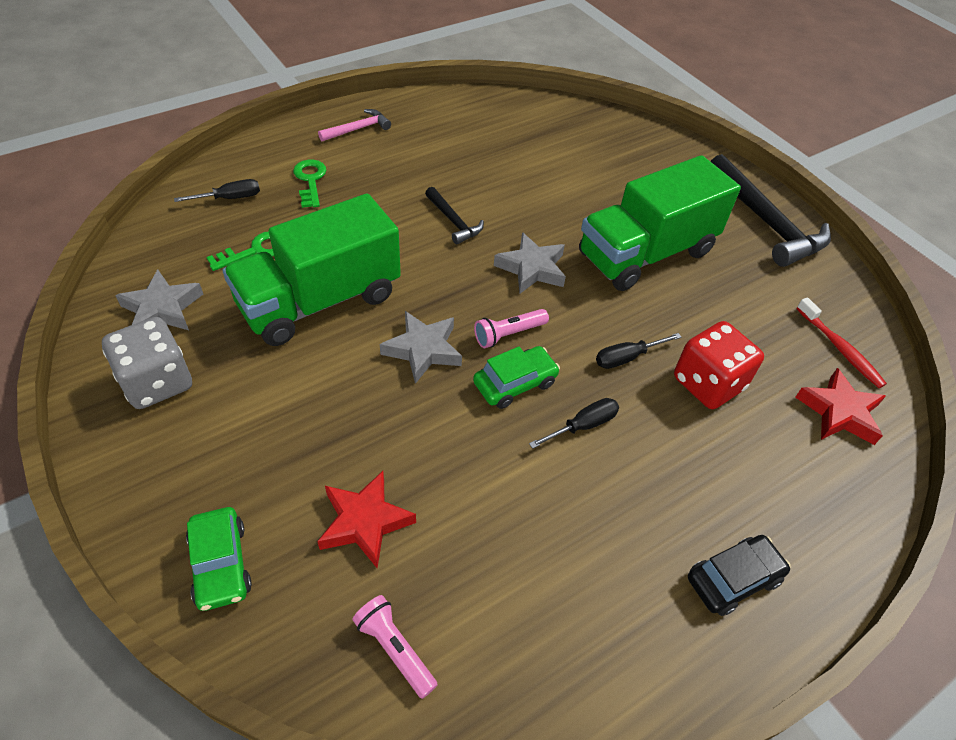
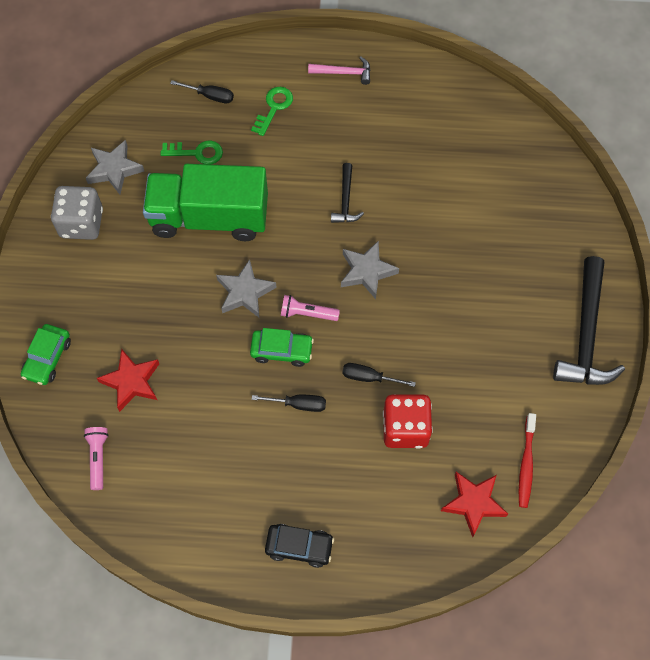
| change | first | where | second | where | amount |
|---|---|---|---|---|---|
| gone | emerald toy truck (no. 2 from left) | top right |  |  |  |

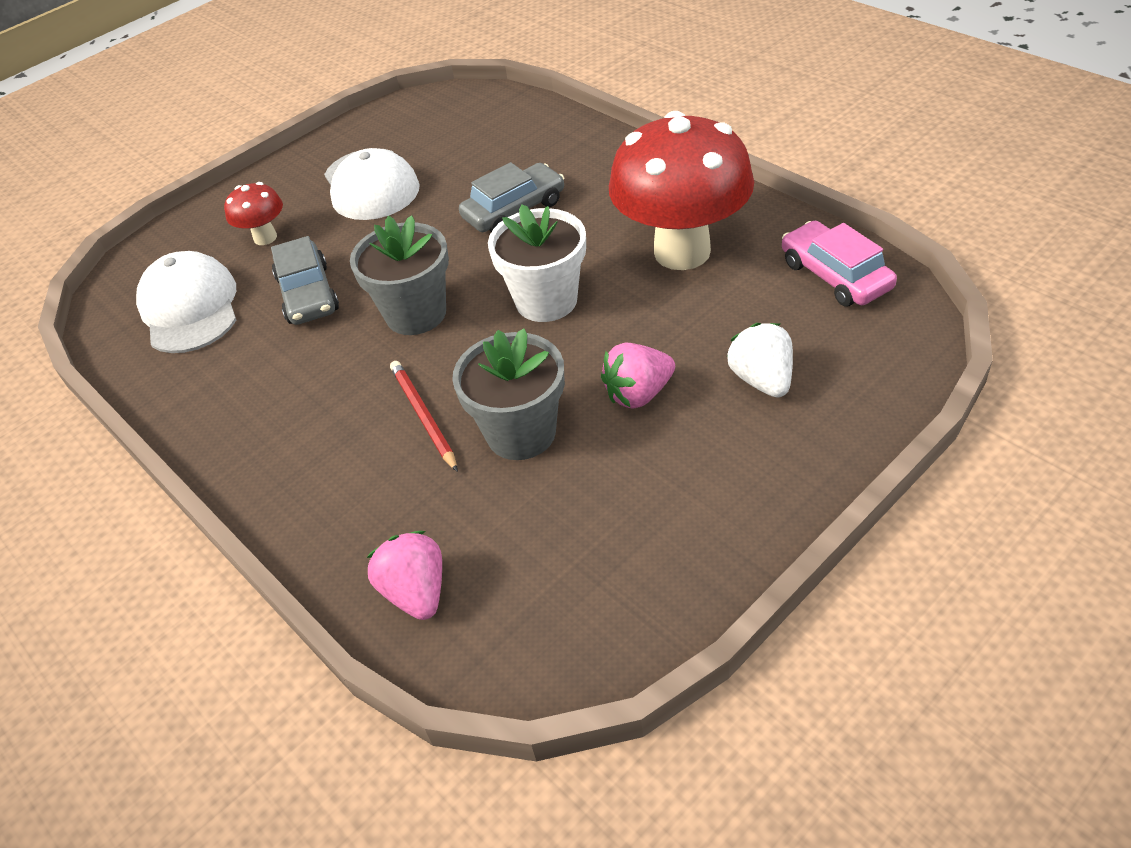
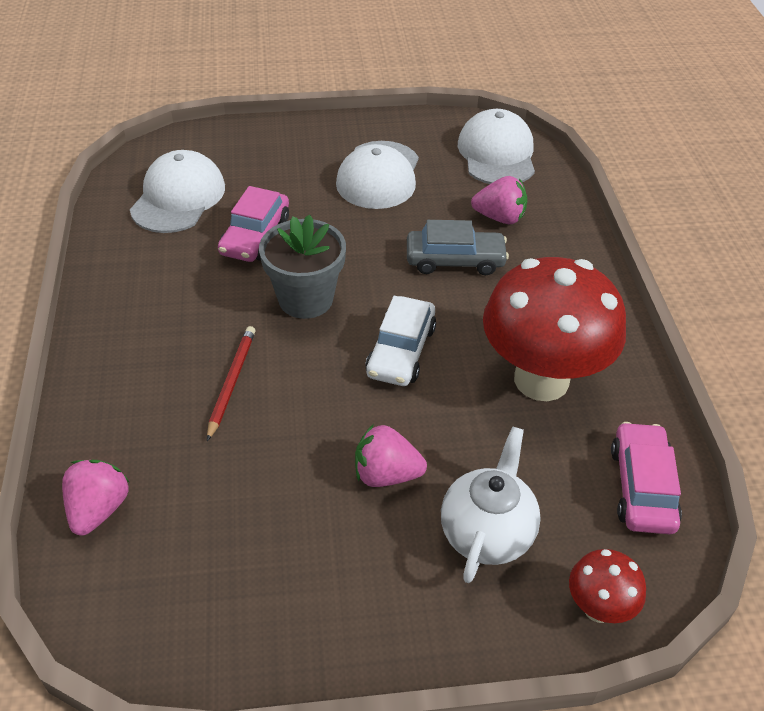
| change | first | where | second | where | amount |
|---|---|---|---|---|---|
| repainted | gray automobile (no. 1 from left) | top left | pink automobile (no. 1 from left) | top left |  |
| swapped | snow-white potted plant | top centre | snow-white automobile | centre |  |
| swapped | snow-white strawberry | middle right | snow-white china teapot | bottom centre |  |
| new |  |  | snow-white cap (no. 3 from left) | top centre |  |
| new |  |  | pink strawberry (no. 3 from left) | top centre |  |
| shifted | scarlet toadstool (no. 1 from left in the first image) | top left | scarlet toadstool (no. 2 from left) | bottom right |  |
| gone | gray potted plant (no. 2 from left) | centre |  |  |  |

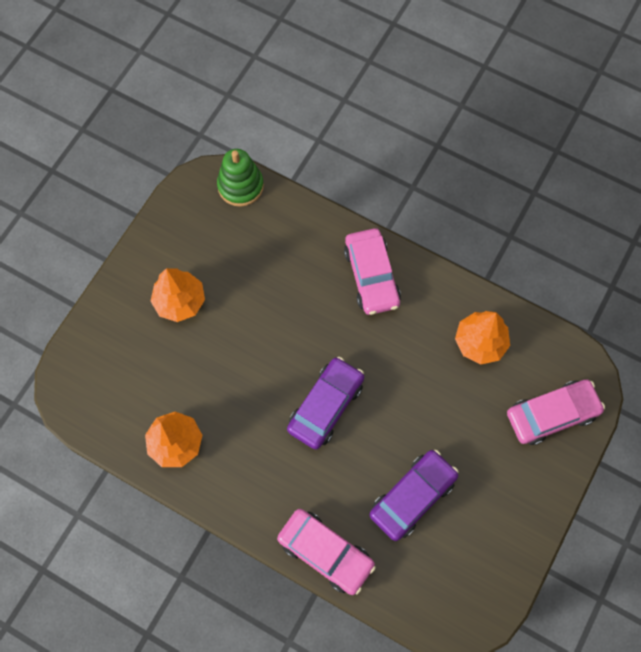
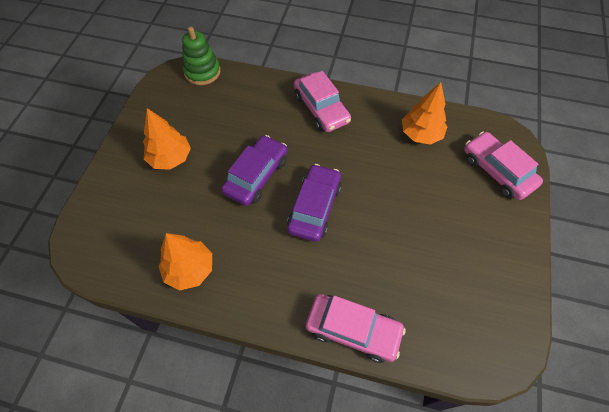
| change | first | where | second | where | amount |
|---|---|---|---|---|---|
| shifted | violet automobile (no. 2 from left in the first image) | bottom centre | violet automobile (no. 1 from left) | centre |  |
| rotated | pink automobile (no. 3 from left) | middle right |  | middle right | 90 degrees counterclockwise |

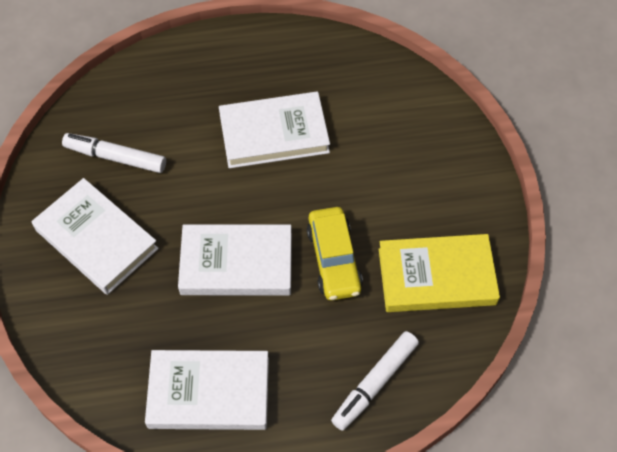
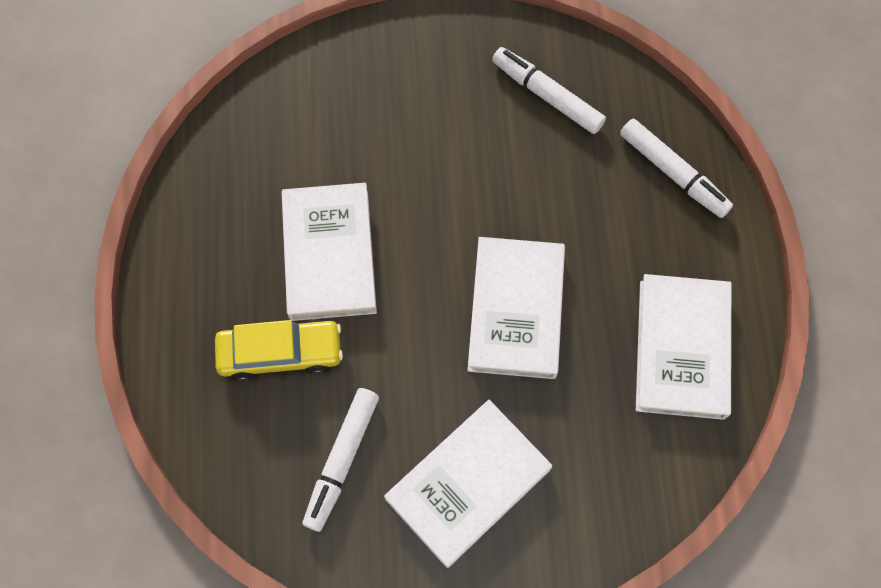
| change | first | where | second | where | amount |
|---|---|---|---|---|---|
| shifted | bright yellow automobile | centre |  | middle left |  |
| swapped | bright yellow hardcover | middle right | snow-white felt pen (no. 2 from left) | top centre |  |

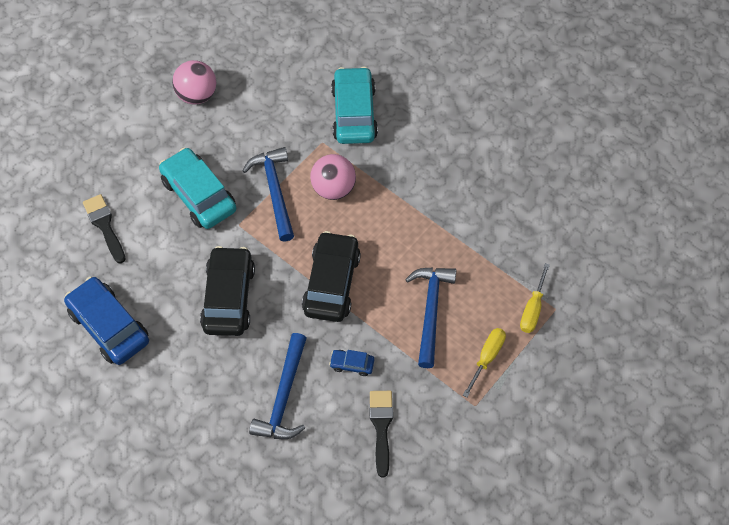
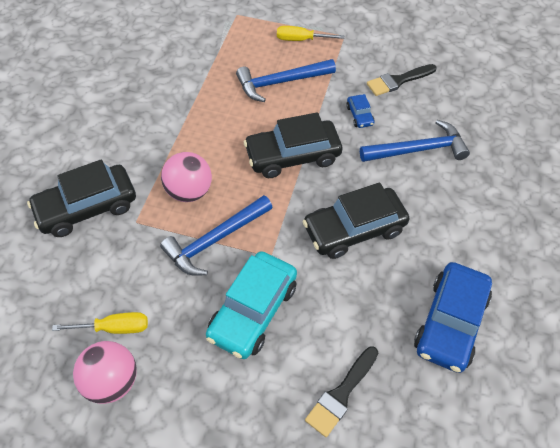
| change | first | where | second | where | amount |
|---|---|---|---|---|---|
| repainted | turquoise automobile (no. 2 from left) | top centre | ebony automobile (no. 1 from left) | middle left |  |
| shifted | bright yellow hand screwdriver (no. 2 from left in the first image) | middle right | bright yellow hand screwdriver (no. 1 from left) | bottom left |  |

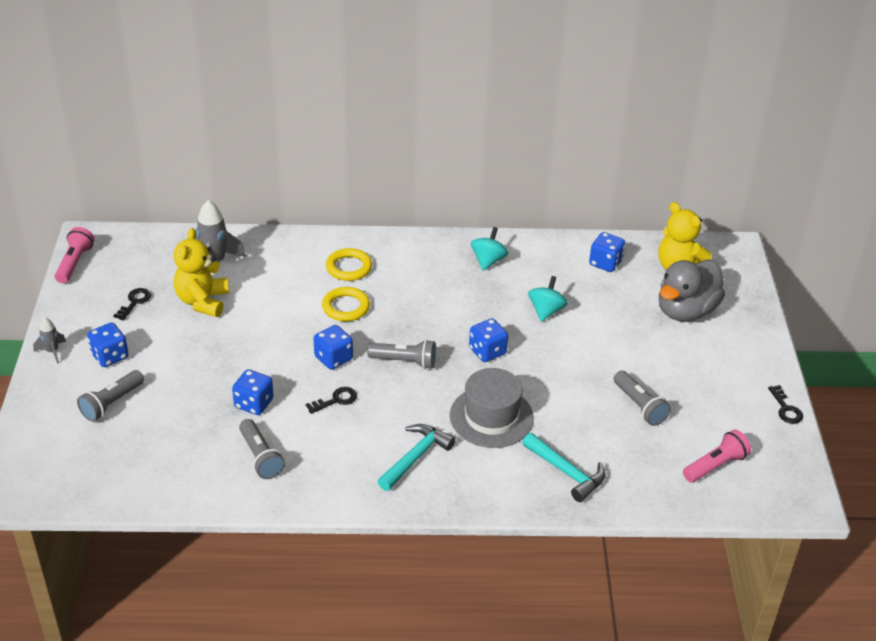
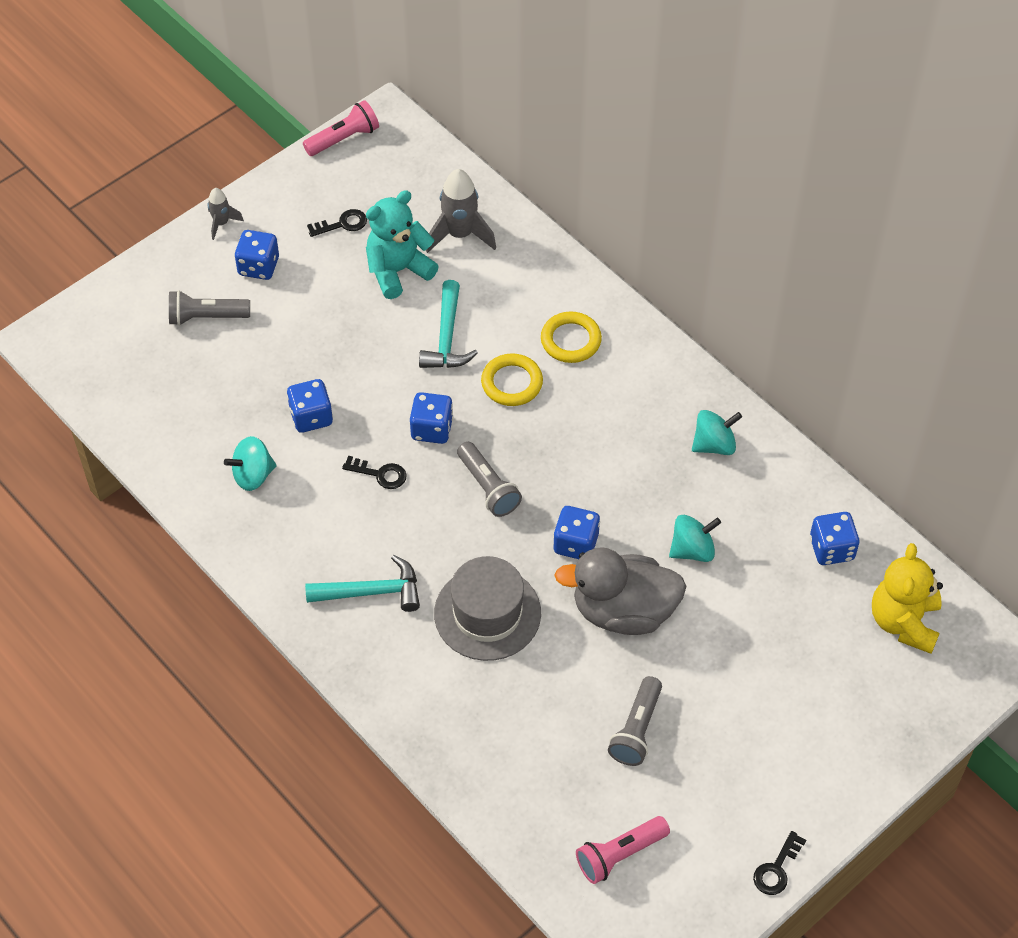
| change | first | where | second | where | amount |
|---|---|---|---|---|---|
| swapped | gray pocket torch (no. 2 from left) | bottom left | turquoise whirligig (no. 1 from left) | middle left |  |
| repainted | bright yellow stuffed bear (no. 1 from left) | middle left | turquoise stuffed bear | top centre |  |
| shifted | turquoise carpenter's hammer (no. 2 from left) | bottom centre |  | centre |  |
| shifted | gray duck | middle right |  | centre |  |
| rotated | pink pocket torch (no. 2 from left) | bottom right |  | bottom centre | 135 degrees clockwise |

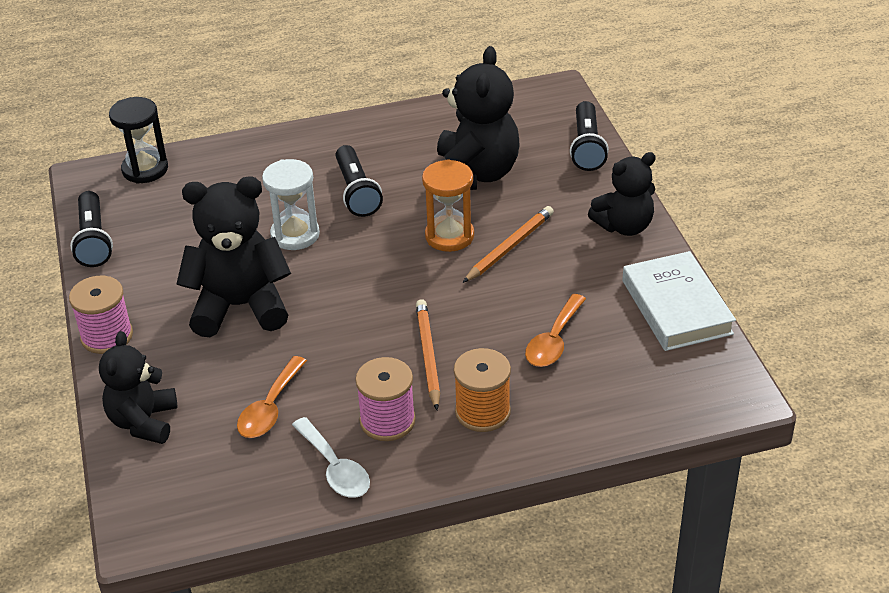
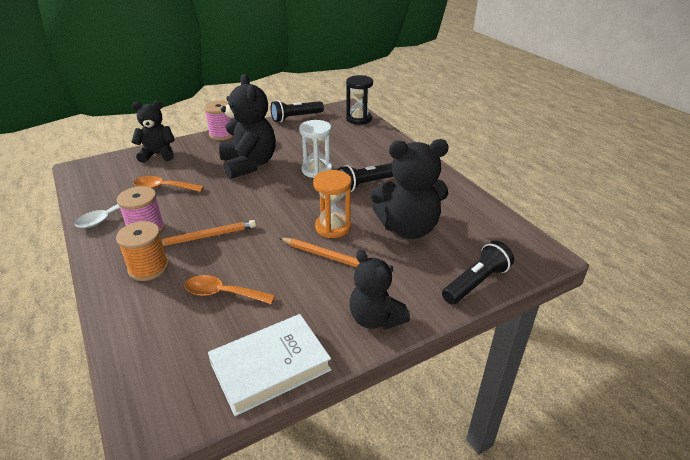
| change | first | where | second | where | amount |
|---|---|---|---|---|---|
| rotated | ebony pocket torch (no. 3 from left) | top centre |  | middle right | 150 degrees clockwise |

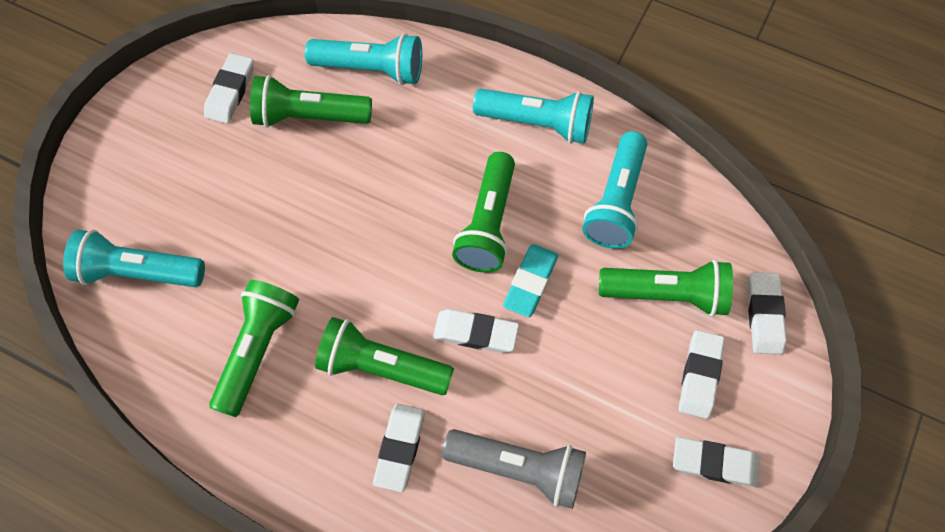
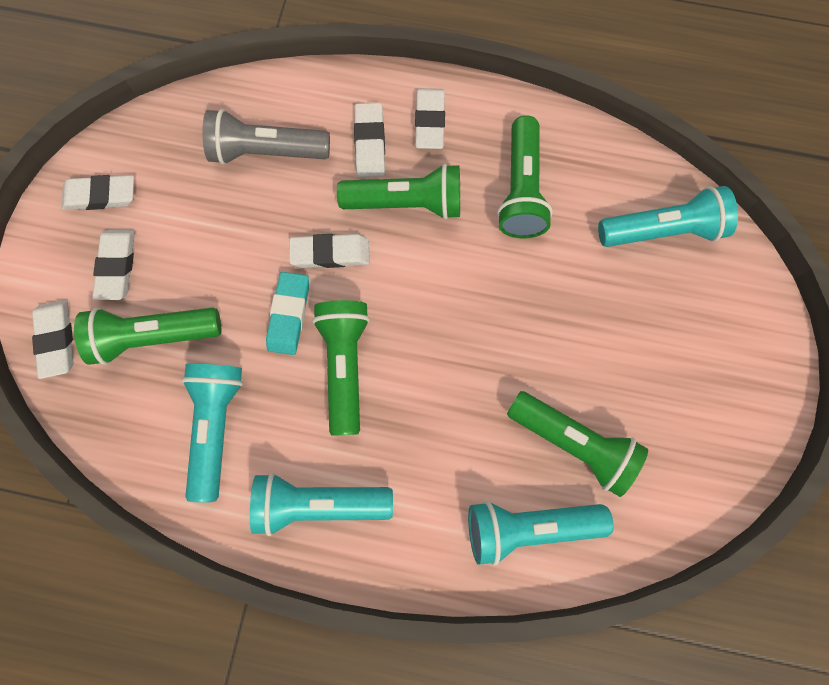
| change | first | where | second | where | amount |
|---|---|---|---|---|---|
| shifted | snow-white gum eraser (no. 1 from left in the first image) | top left | snow-white gum eraser (no. 6 from left) | top centre |  |
| rotated | emerald pocket torch (no. 2 from left in the first image) | top left | emerald pocket torch (no. 5 from left) | middle right | 45 degrees clockwise |

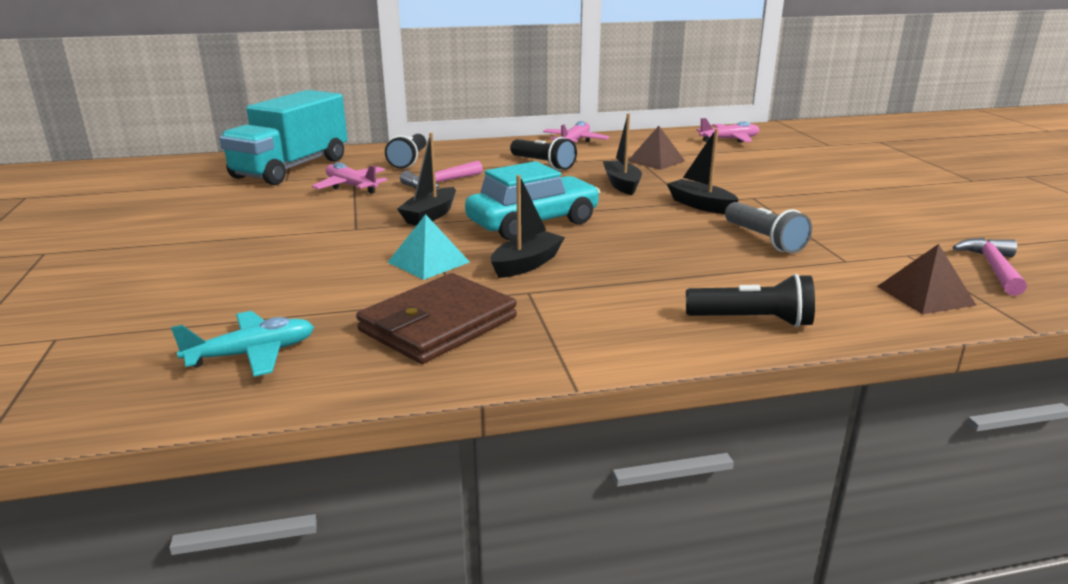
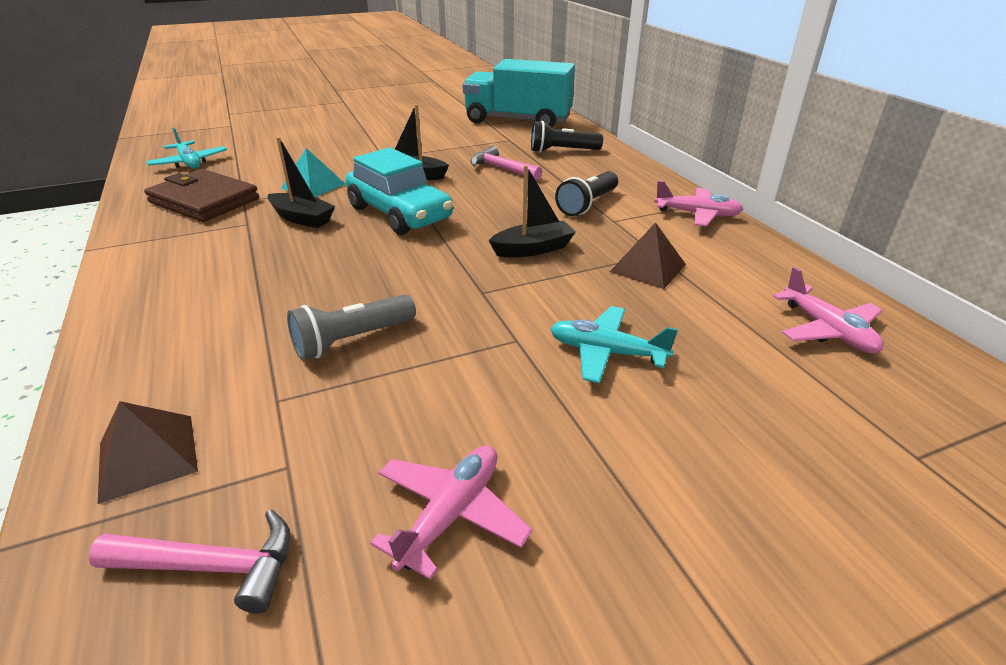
| change | first | where | second | where | amount |
|---|---|---|---|---|---|
| shifted | pink toy plane (no. 1 from left) | top left |  | bottom centre |  |
| new |  |  | turquoise toy plane (no. 2 from left) | centre |  |
| gone | ebony sailboat (no. 4 from left) | top centre |  |  |  |
| gone | ebony pocket torch (no. 3 from left) | middle right |  |  |  |

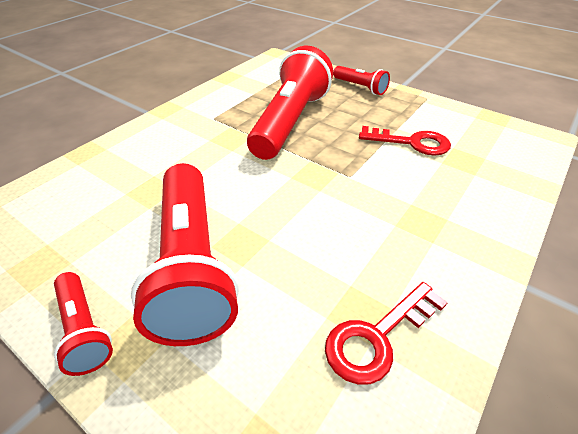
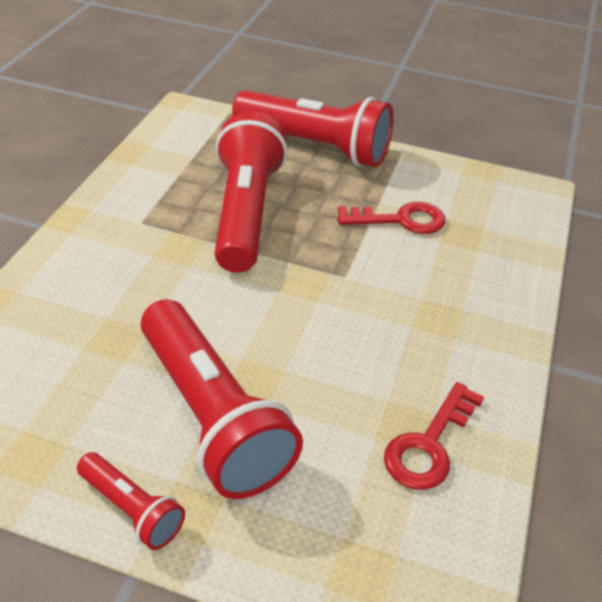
| change | first | where | second | where | amount |
|---|---|---|---|---|---|
| scaled | scarlet pocket torch (no. 4 from left) | top centre |  | top centre | x2.07 |

